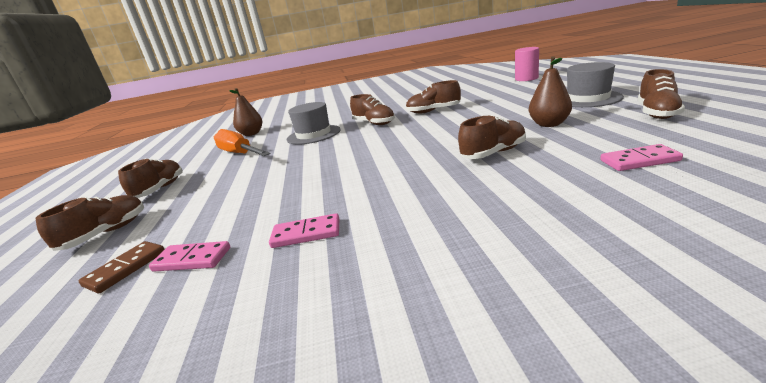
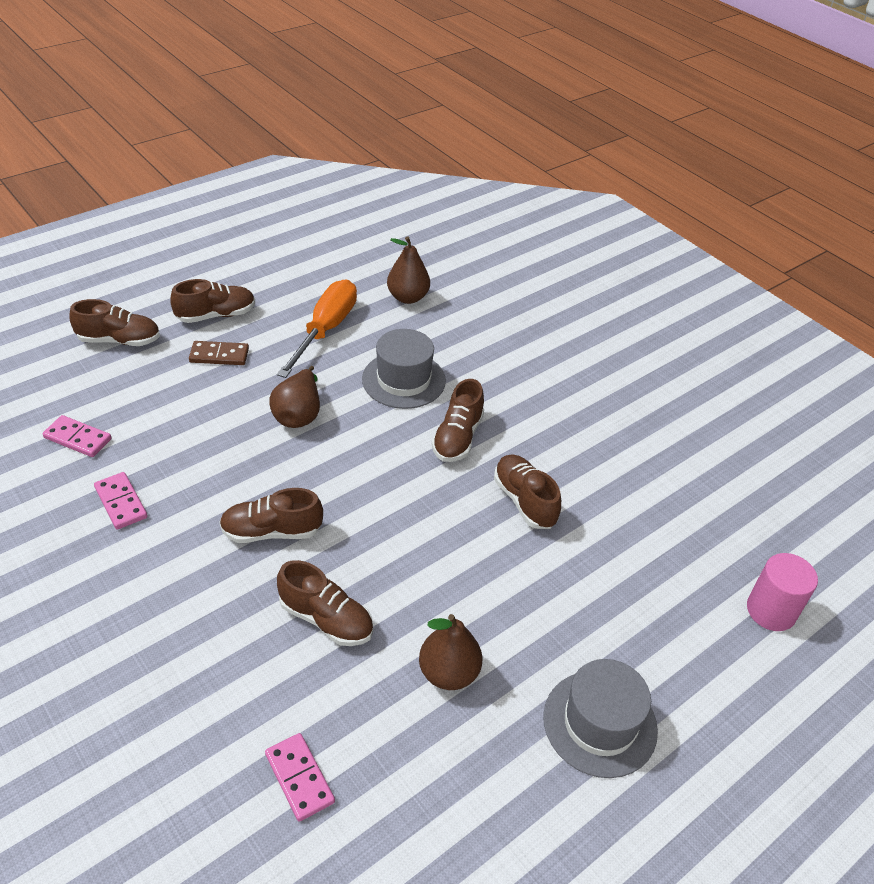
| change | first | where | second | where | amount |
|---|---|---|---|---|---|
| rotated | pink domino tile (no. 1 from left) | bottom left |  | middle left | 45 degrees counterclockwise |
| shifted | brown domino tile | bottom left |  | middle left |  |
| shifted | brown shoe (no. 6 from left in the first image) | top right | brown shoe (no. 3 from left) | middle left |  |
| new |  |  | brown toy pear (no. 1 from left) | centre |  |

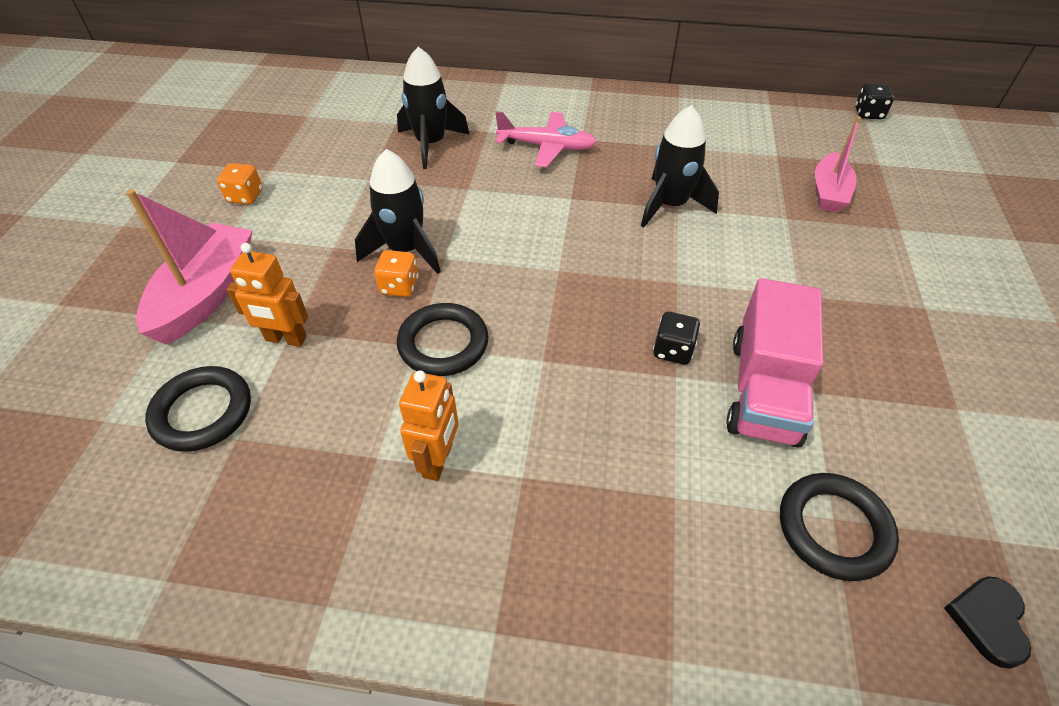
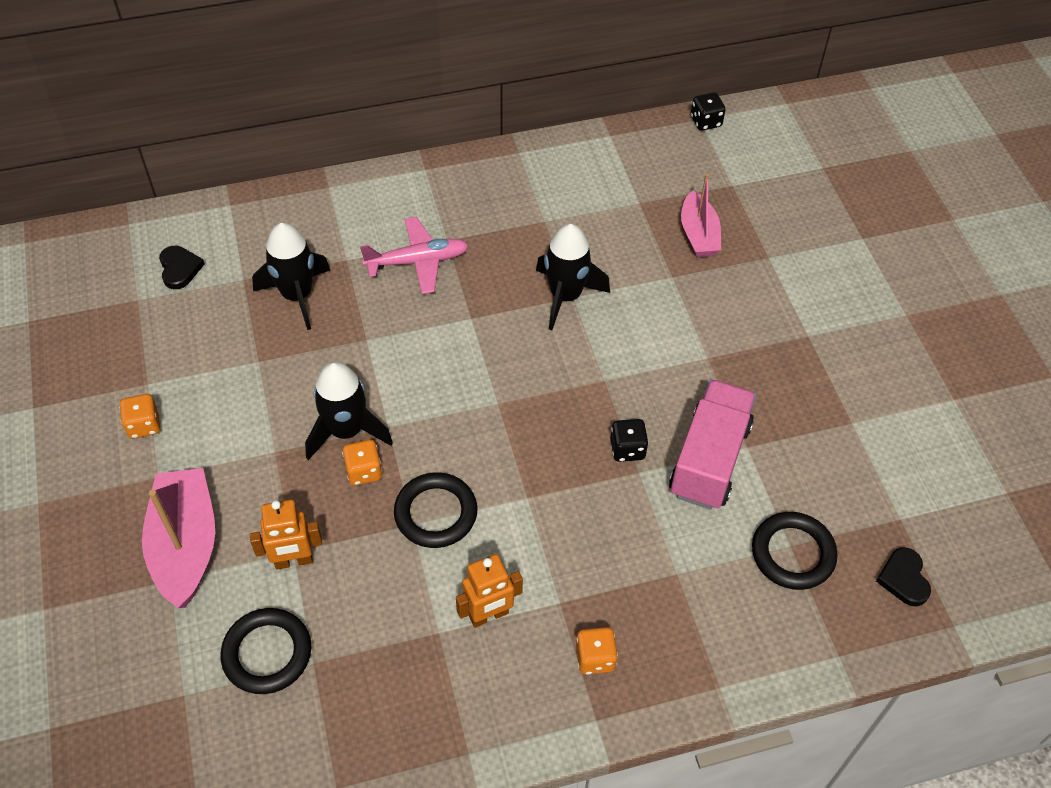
| change | first | where | second | where | amount |
|---|---|---|---|---|---|
| new |  |  | ebony heart (no. 1 from left) | middle left |  |
| rotated | orange toy robot (no. 2 from left) | centre |  | bottom centre | 75 degrees clockwise |
| new |  |  | orange dice (no. 3 from left) | bottom centre |  |
| rotated | pink toy truck | middle right |  | middle right | 150 degrees counterclockwise |

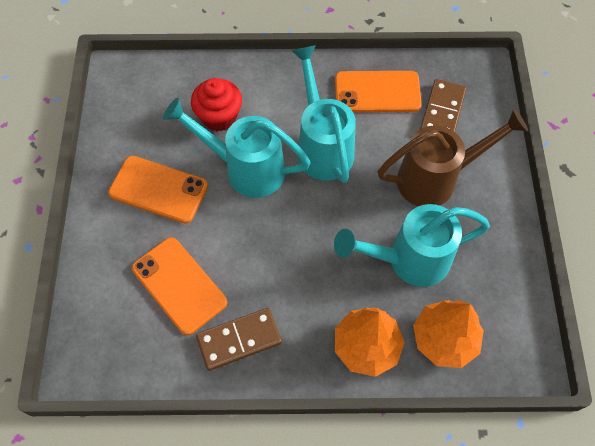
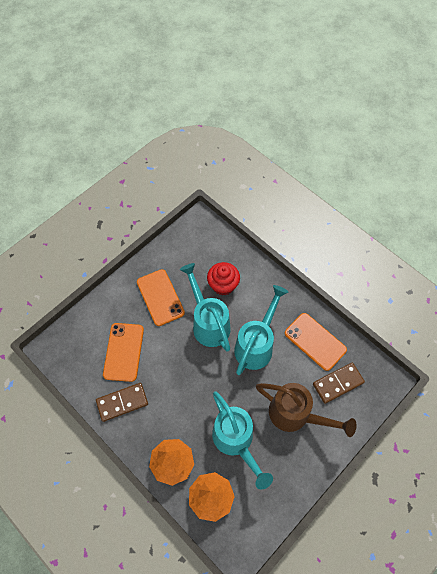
| change | first | where | second | where | amount |
|---|---|---|---|---|---|
| rotated | brown domino tile (no. 1 from left) | bottom centre |  | bottom left | 45 degrees counterclockwise |
| rotated | turquoise watering can (no. 3 from left in the first image) | middle right | turquoise watering can (no. 2 from left) | bottom centre | 150 degrees counterclockwise |

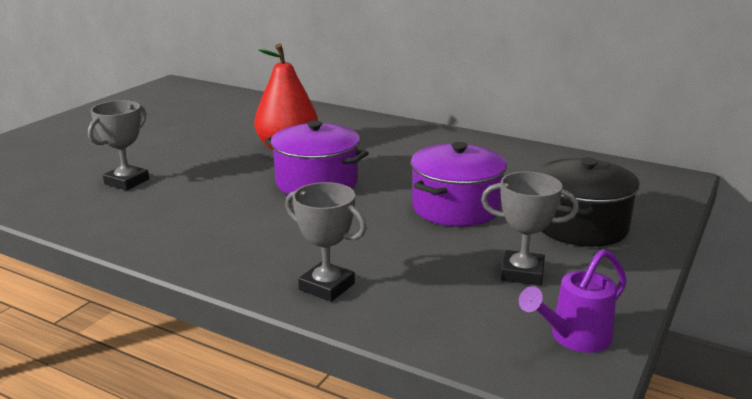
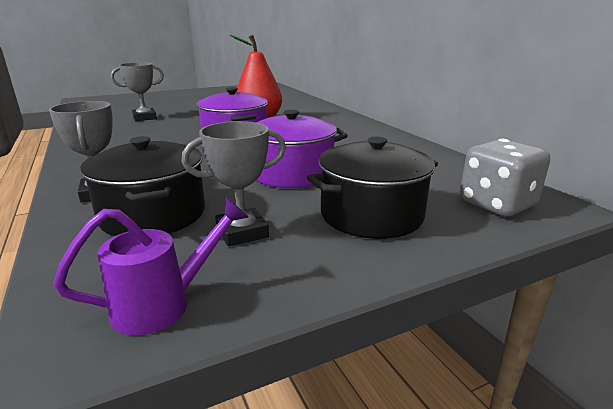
| change | first | where | second | where | amount |
|---|---|---|---|---|---|
| rotated | violet watering can | bottom right |  | middle left | 150 degrees clockwise |
| new |  |  | ebony cooking pot (no. 1 from left) | middle left |  |
| rotated | gray award cup (no. 3 from left) | middle right |  | centre | 75 degrees counterclockwise |
| new |  |  | gray dice | middle right |  |

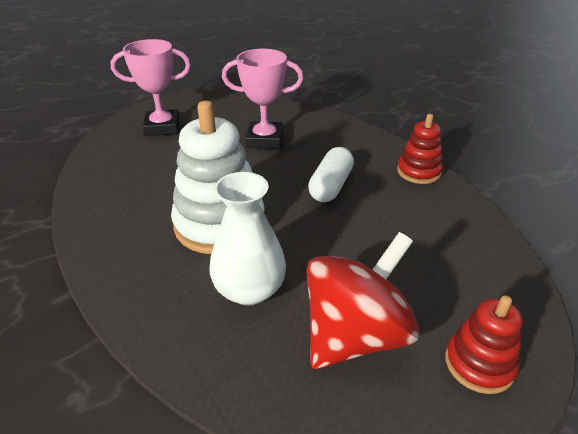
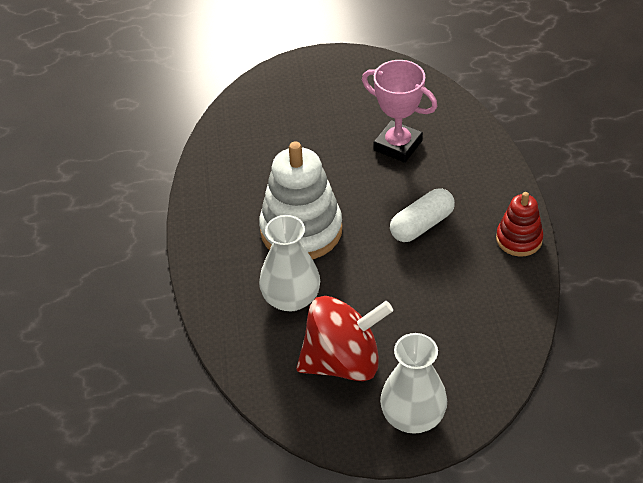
| change | first | where | second | where | amount |
|---|---|---|---|---|---|
| swapped | scarlet ring stacker (no. 2 from left) | bottom right | snow-white flower vase (no. 2 from left) | bottom centre |  |
| gone | pink award cup (no. 1 from left) | top left |  |  |  |

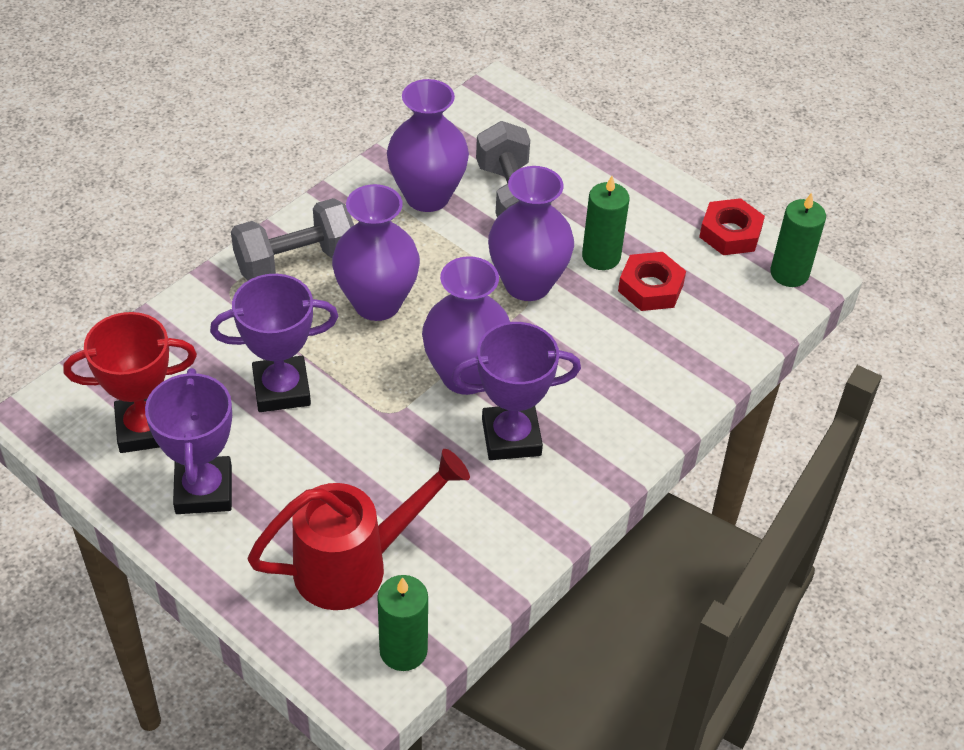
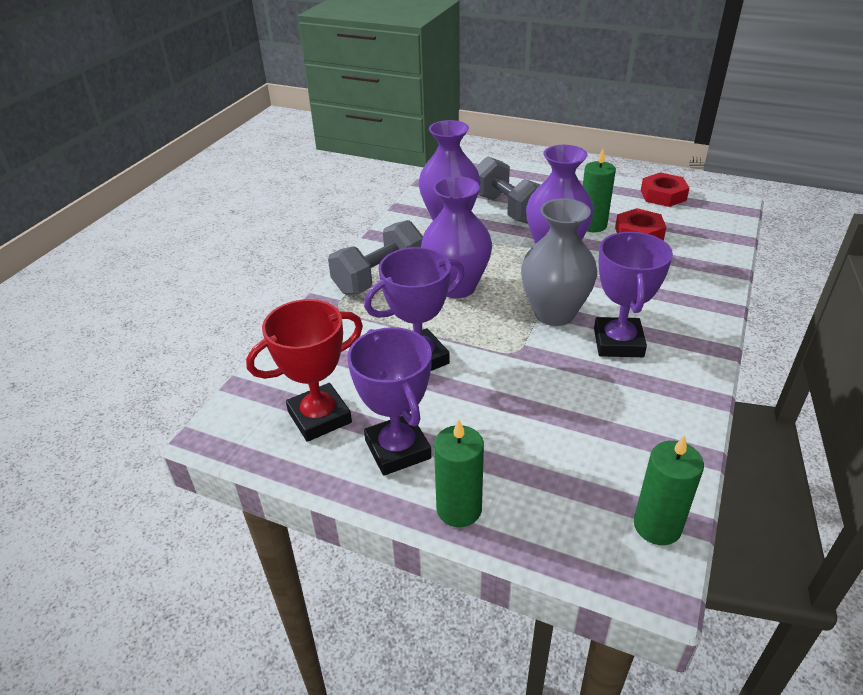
| change | first | where | second | where | amount |
|---|---|---|---|---|---|
| shifted | emerald wax candle (no. 3 from left in the first image) | top right | emerald wax candle (no. 1 from left) | bottom centre |  |
| repainted | violet flower vase (no. 3 from left) | centre | gray flower vase | centre |  |
| rotated | violet award cup (no. 3 from left) | centre |  | middle right | 60 degrees counterclockwise |
| gone | scarlet watering can | bottom centre |  |  |  |

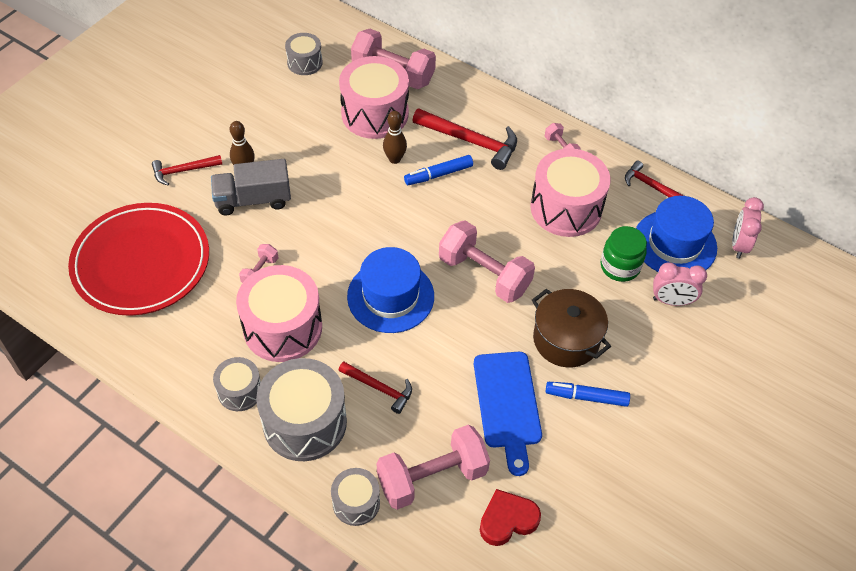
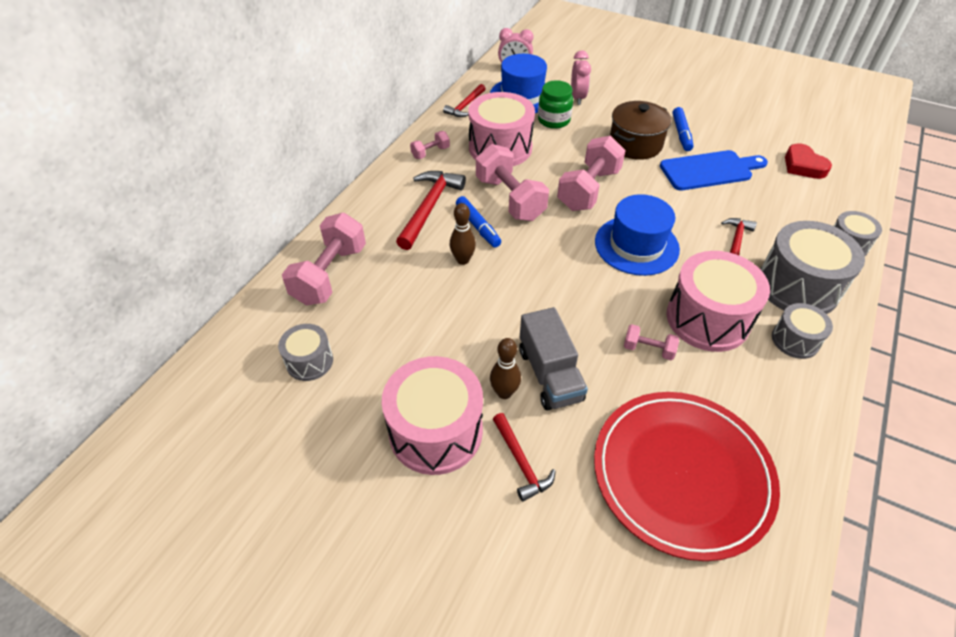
| change | first | where | second | where | amount |
|---|---|---|---|---|---|
| shifted | pink drum (no. 2 from left in the first image) | top centre | pink drum (no. 1 from left) | centre |  |
| shifted | pink dumbbell (no. 3 from left) | bottom centre |  | top centre |  |

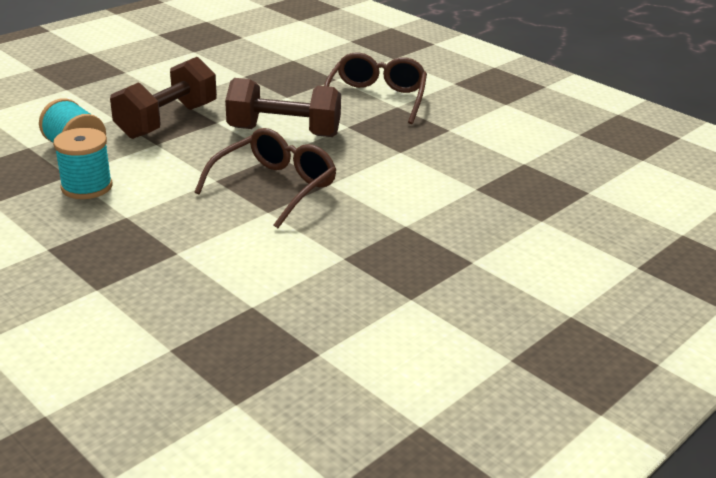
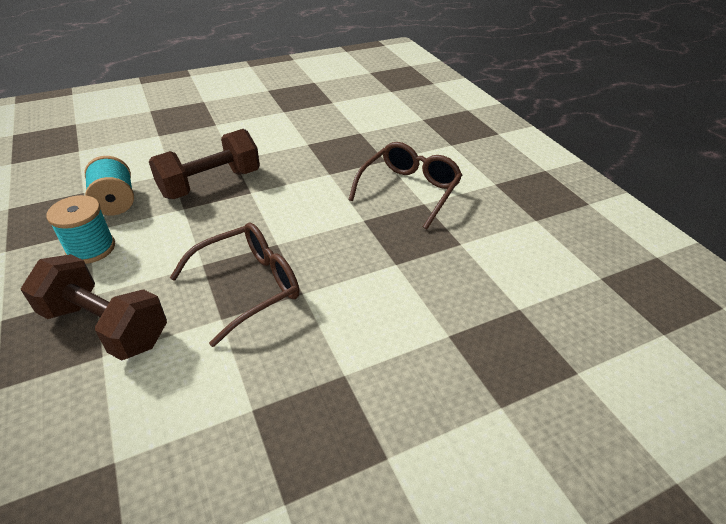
| change | first | where | second | where | amount |
|---|---|---|---|---|---|
| shifted | brown dumbbell (no. 2 from left in the first image) | top centre | brown dumbbell (no. 1 from left) | middle left |  |

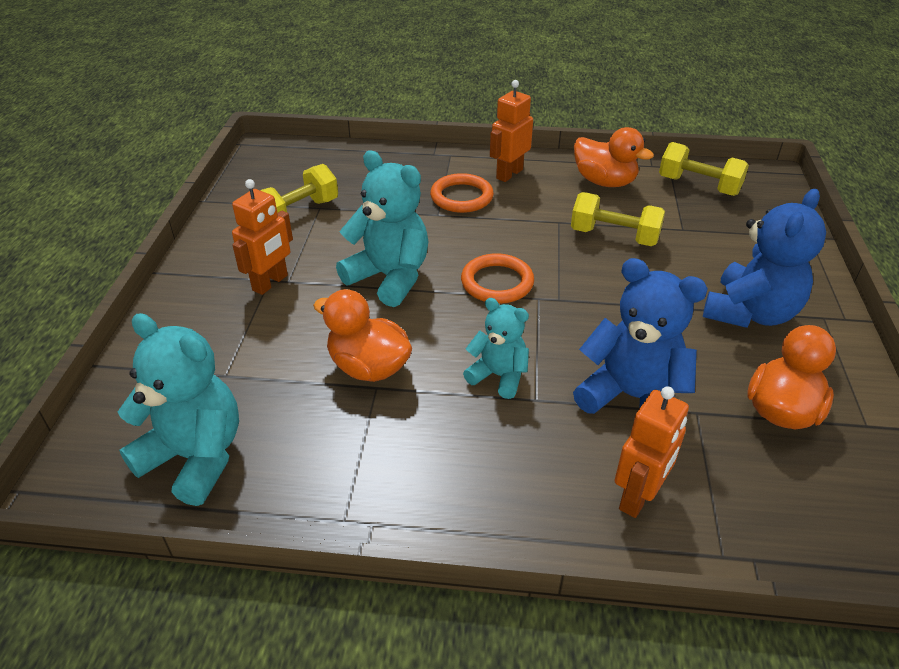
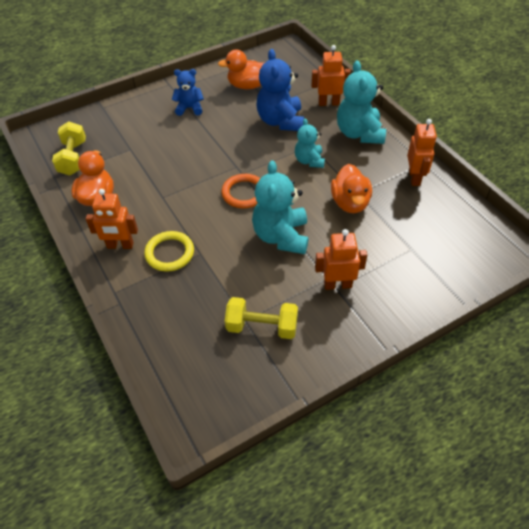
| change | first | where | second | where | amount |
|---|---|---|---|---|---|
| repainted | orange hoop (no. 1 from left) | top centre | bright yellow hoop | middle left |  |
| scaled | blue stuffed bear (no. 2 from left in the first image) | middle right | blue stuffed bear (no. 1 from left) | top centre | x0.60 |
| shifted | turquoise stuffed bear (no. 1 from left in the first image) | middle left | turquoise stuffed bear (no. 3 from left) | top right |  |
| new |  |  | orange toy robot (no. 4 from left) | top right |  |
| gone | bright yellow dumbbell (no. 2 from left) | top right |  |  |  |

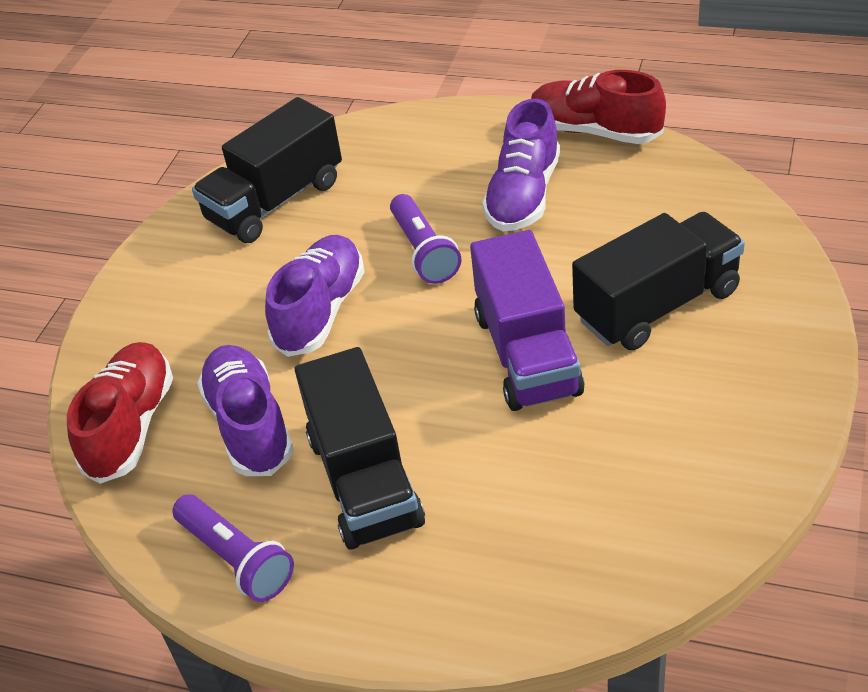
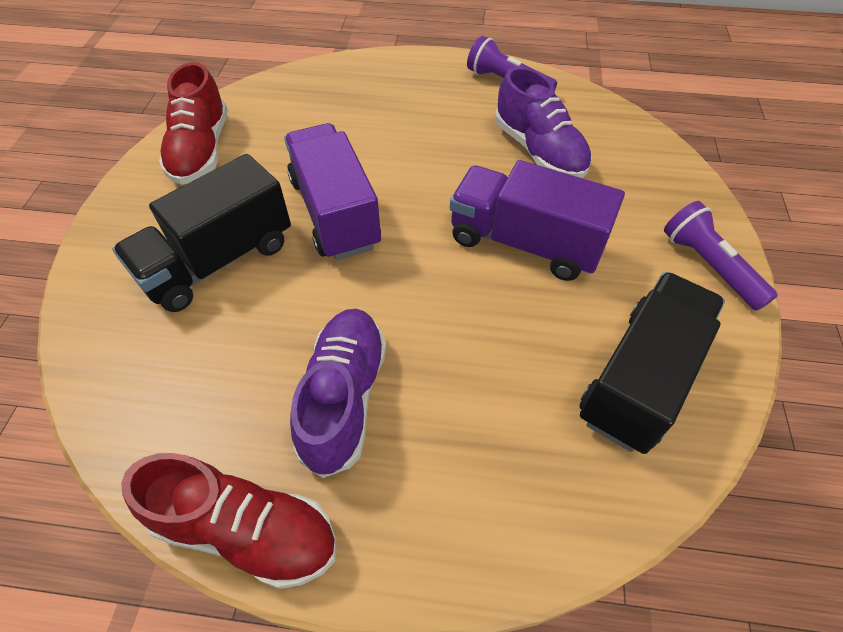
| change | first | where | second | where | amount |
|---|---|---|---|---|---|
| shifted | scarlet shoe (no. 1 from left) | middle left |  | top left |  |
| swapped | violet shoe (no. 2 from left) | centre | violet toy truck (no. 2 from left) | centre |  |
| shifted | violet pocket torch (no. 2 from left) | centre |  | middle right |  |
| gone | ebony toy truck (no. 2 from left) | centre |  |  |  |

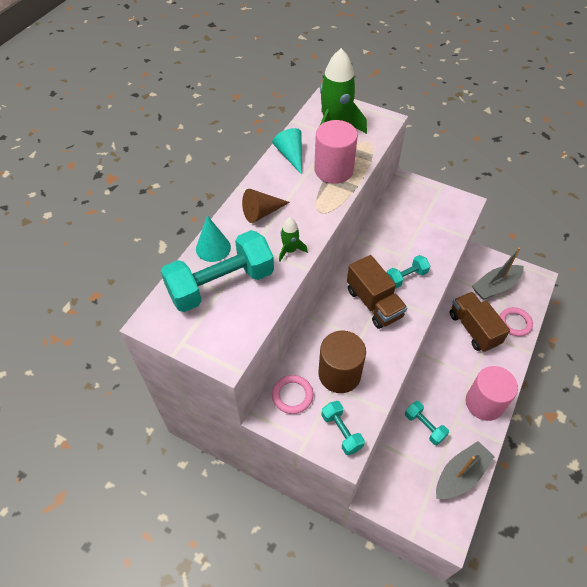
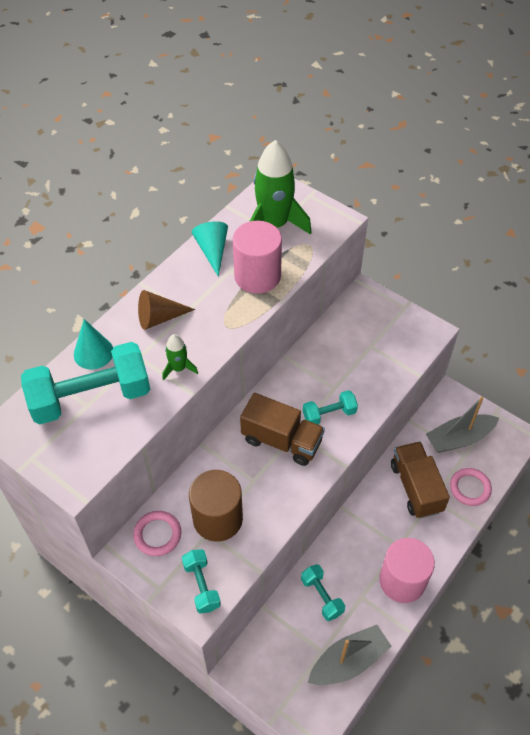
| change | first | where | second | where | amount |
|---|---|---|---|---|---|
| rotated | brown toy truck (no. 1 from left) | centre |  | centre | 45 degrees counterclockwise |

